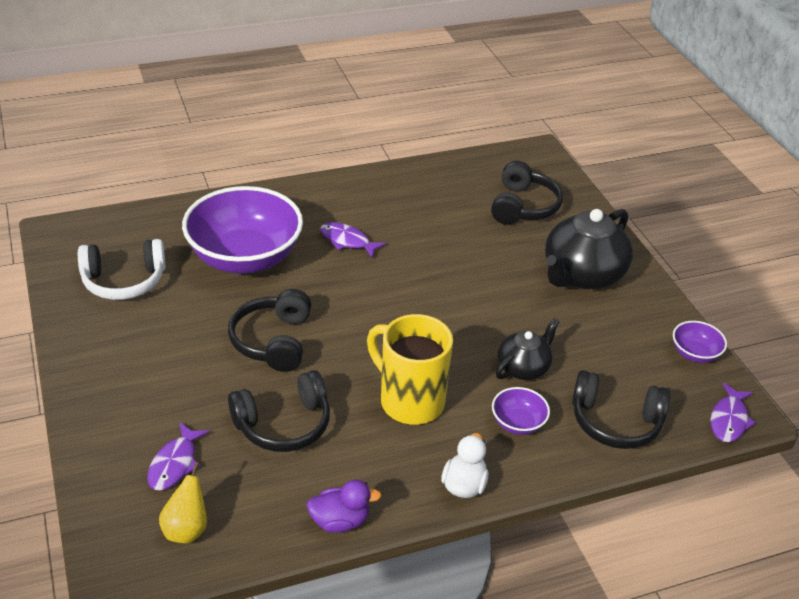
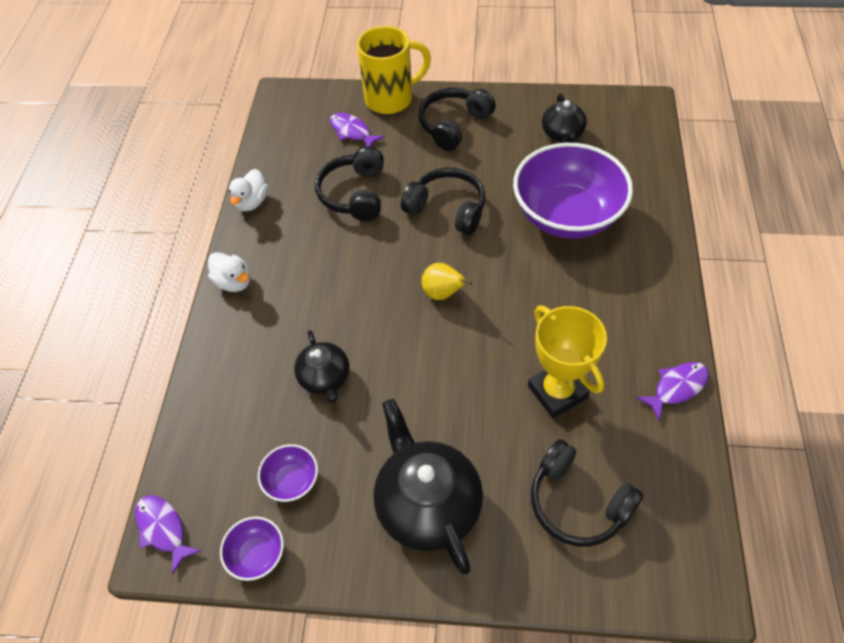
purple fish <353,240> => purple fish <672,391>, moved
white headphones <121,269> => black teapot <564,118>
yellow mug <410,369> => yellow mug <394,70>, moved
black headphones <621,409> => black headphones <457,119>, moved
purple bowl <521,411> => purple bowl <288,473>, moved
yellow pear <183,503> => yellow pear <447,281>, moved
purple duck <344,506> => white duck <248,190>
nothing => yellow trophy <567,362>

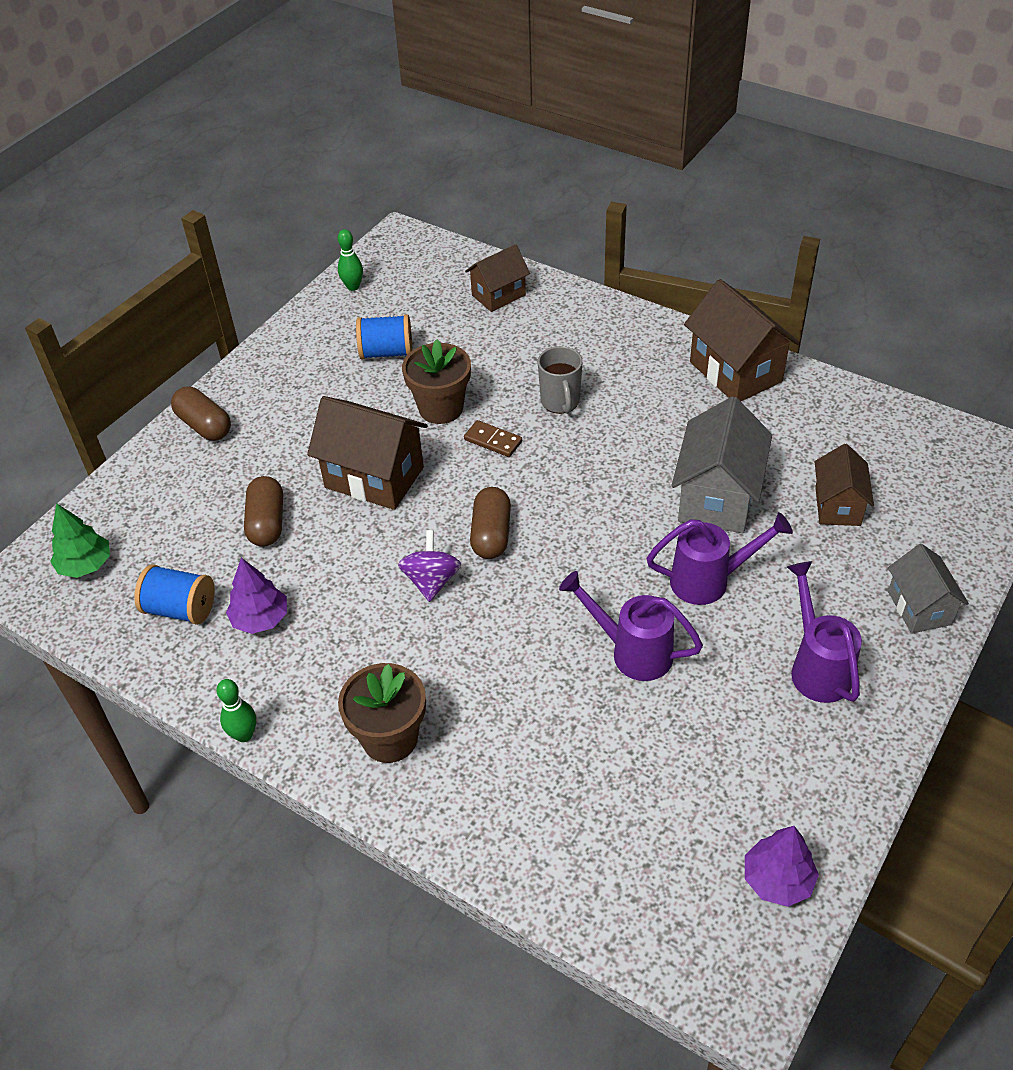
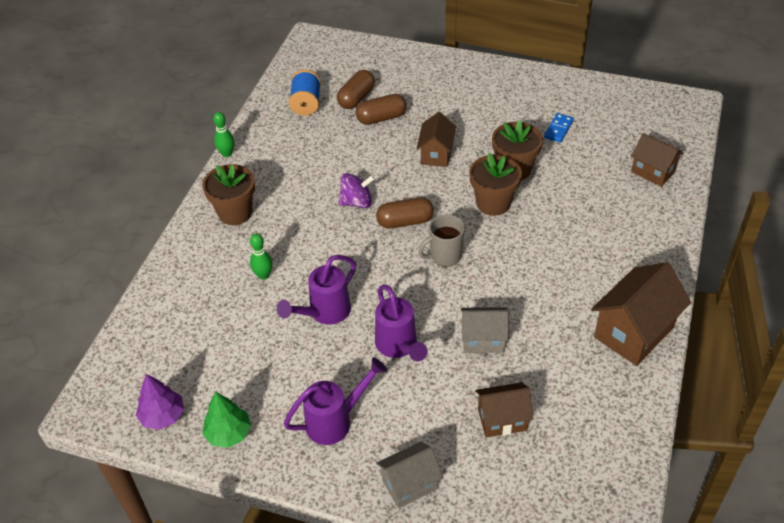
green bowling pin <350,260> => green bowling pin <261,256>, moved
blue spool <384,336> => blue domino <559,127>
grey mug <560,380> => grey mug <441,240>, moved
brown capsule <201,414> => brown capsule <356,89>, moved
brown house <367,453> => brown house <436,139>, x0.62
grey house <721,464> => grey house <485,330>, x0.62
brown domino <493,438> => brown flower pot <495,184>
green tree <80,540> => green tree <226,420>, moved
purple tree <256,596> => nothing
purple watering can <631,626> => purple watering can <316,290>, 150 degrees counterclockwise

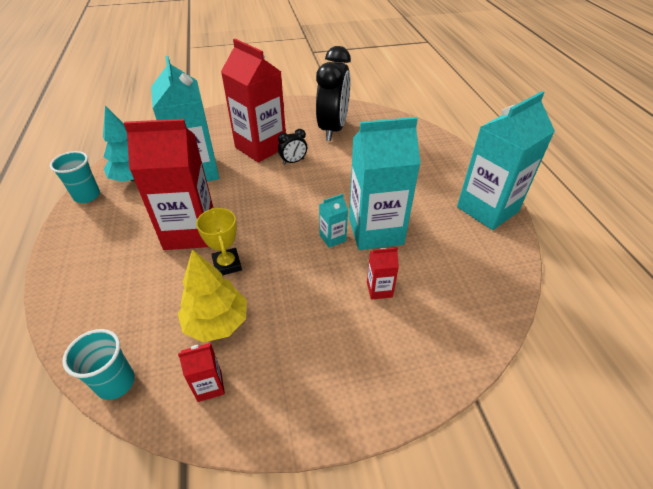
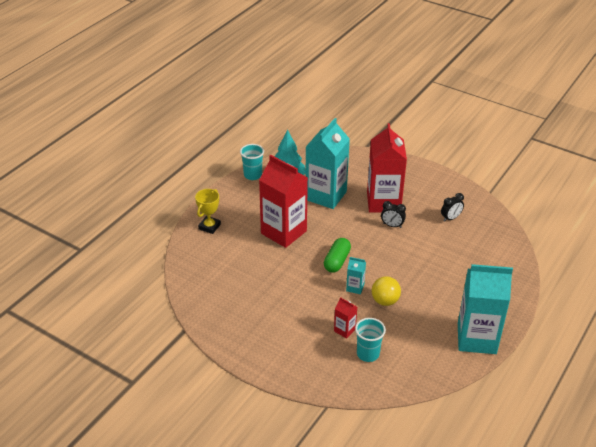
black clock <333,93> => black clock <452,207>, x0.43
turquoise carton <385,183> => yellow ball <386,291>
yellow trophy <219,241> => yellow trophy <208,211>, moved
yellow tree <212,295> => nothing
turquoise cup <98,364> => turquoise cup <370,340>, moved
red carton <201,372> => nothing
nothing => green capsule <337,255>

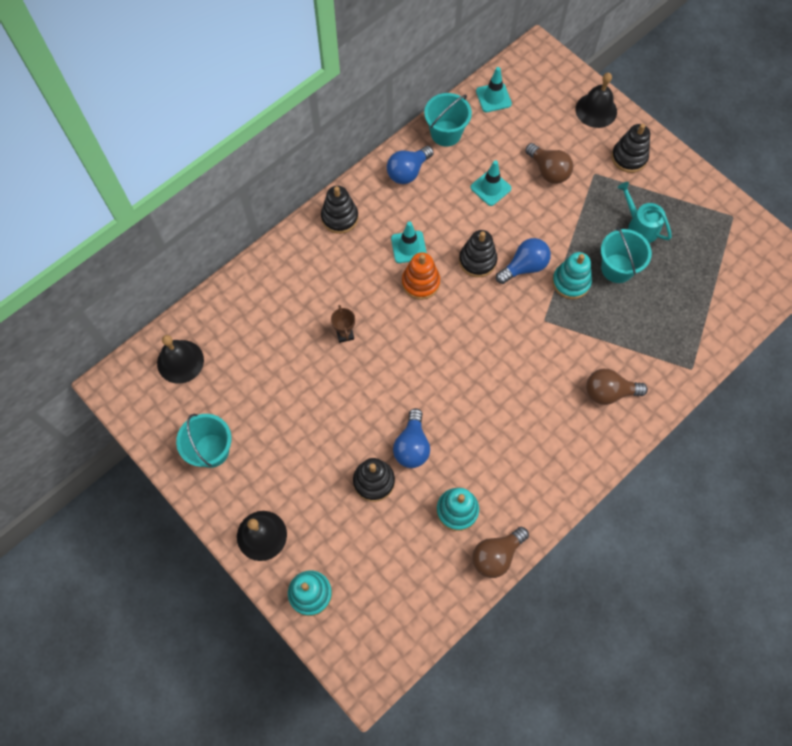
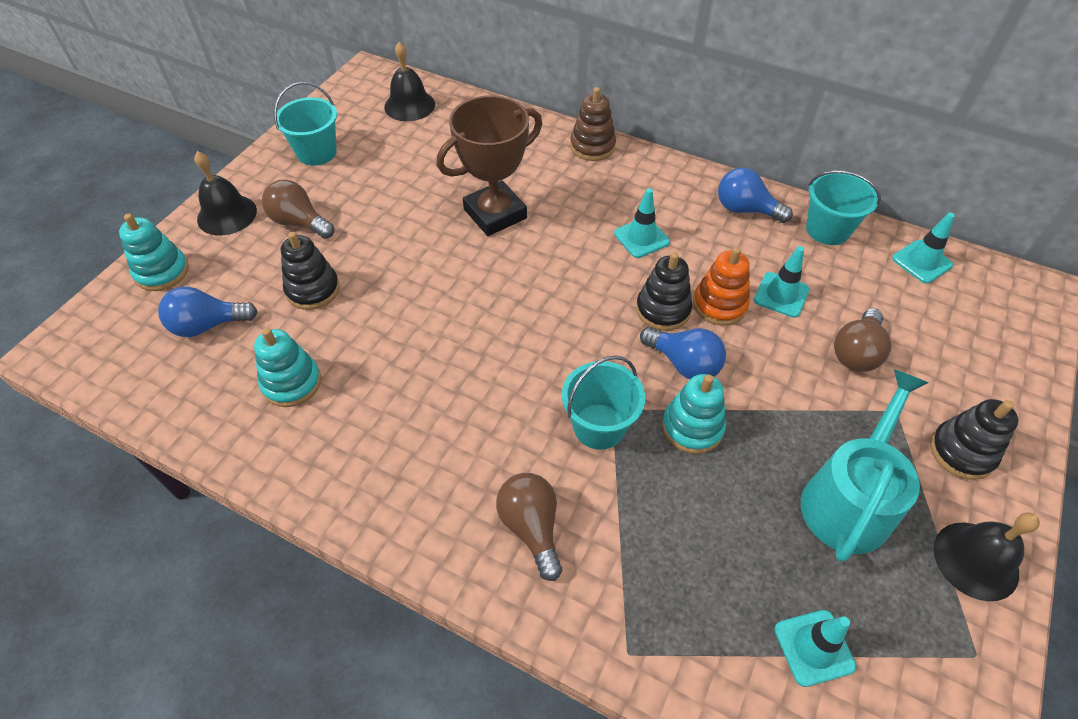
black bell <596,100> => black bell <987,556>, moved
turquoise watering can <645,212> => turquoise watering can <864,465>, x1.61
black stacking toy <340,210> => nothing
turquoise bucket <626,255> => turquoise bucket <603,403>, moved
orange stacking toy <421,276> => orange stacking toy <721,286>, moved
brown trophy <343,324> => brown trophy <489,165>, x2.38
blue light bulb <411,438> => blue light bulb <208,312>, moved
brown light bulb <500,552> => brown light bulb <298,209>, moved
nothing => brown stacking toy <593,124>
nothing => turquoise traffic cone <815,648>

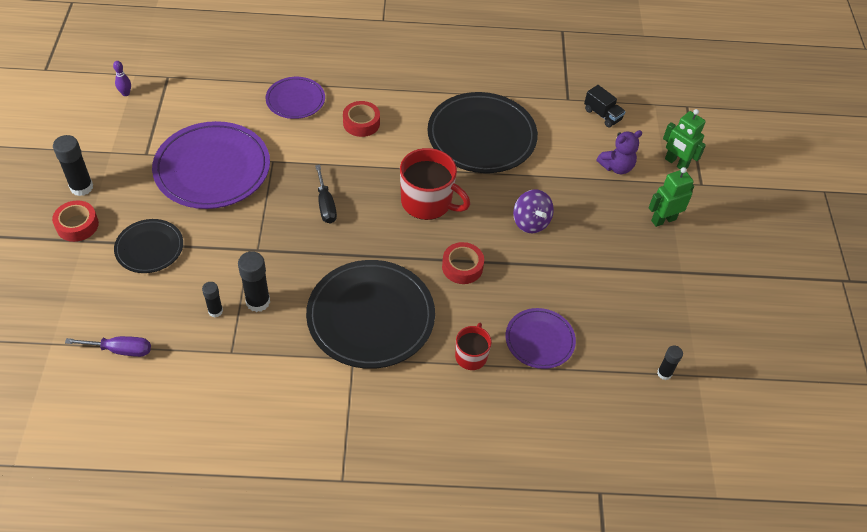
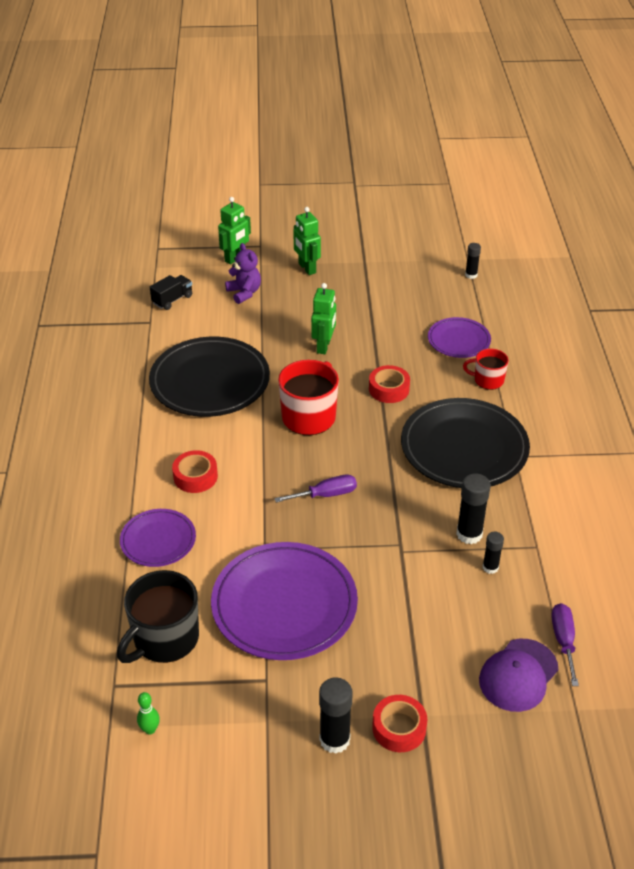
purple bowling pin <122,78> => green bowling pin <148,713>
black screwdriver <326,194> => purple screwdriver <315,489>
purple spinning top <533,211> => green robot <323,318>
black plate <148,246> => nothing
nothing => black mug <158,616>
nothing => purple cap <518,675>

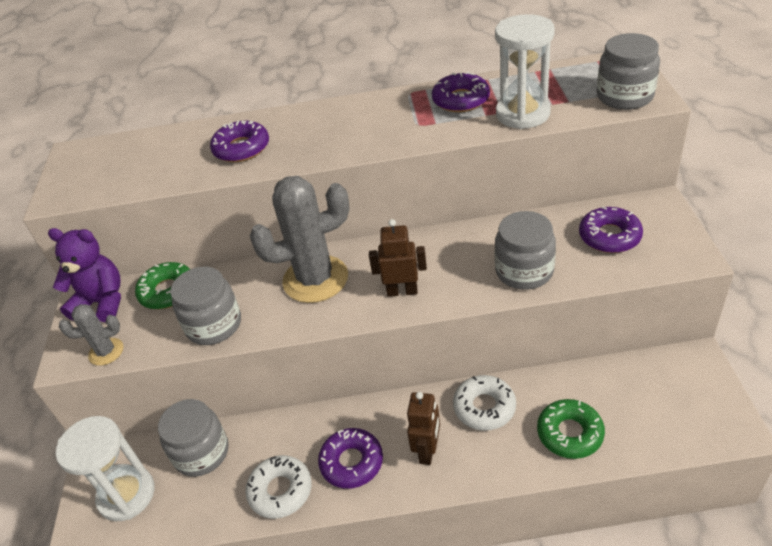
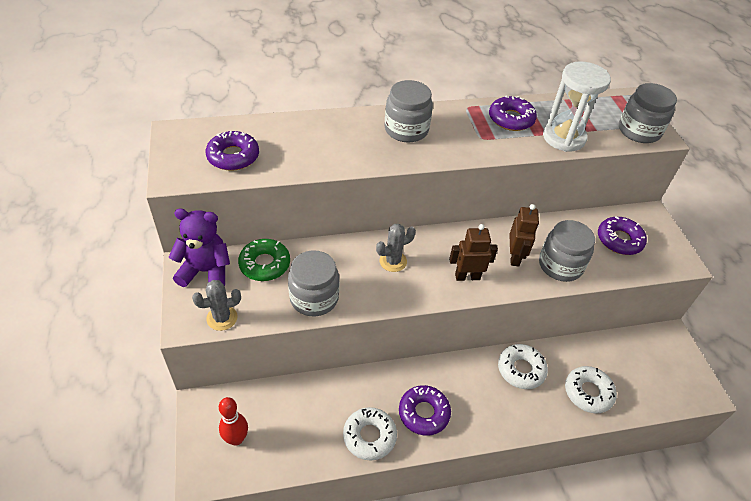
purple donut <239,141> => purple donut <232,151>, moved
grey cactus <299,239> => grey cactus <396,248>, x0.50
brown robot <423,428> => brown robot <524,235>, moved
grey jar <193,438> => grey jar <408,111>, moved
green donut <571,429> => white donut <591,390>
white hourglass <105,468> => red bowling pin <233,421>

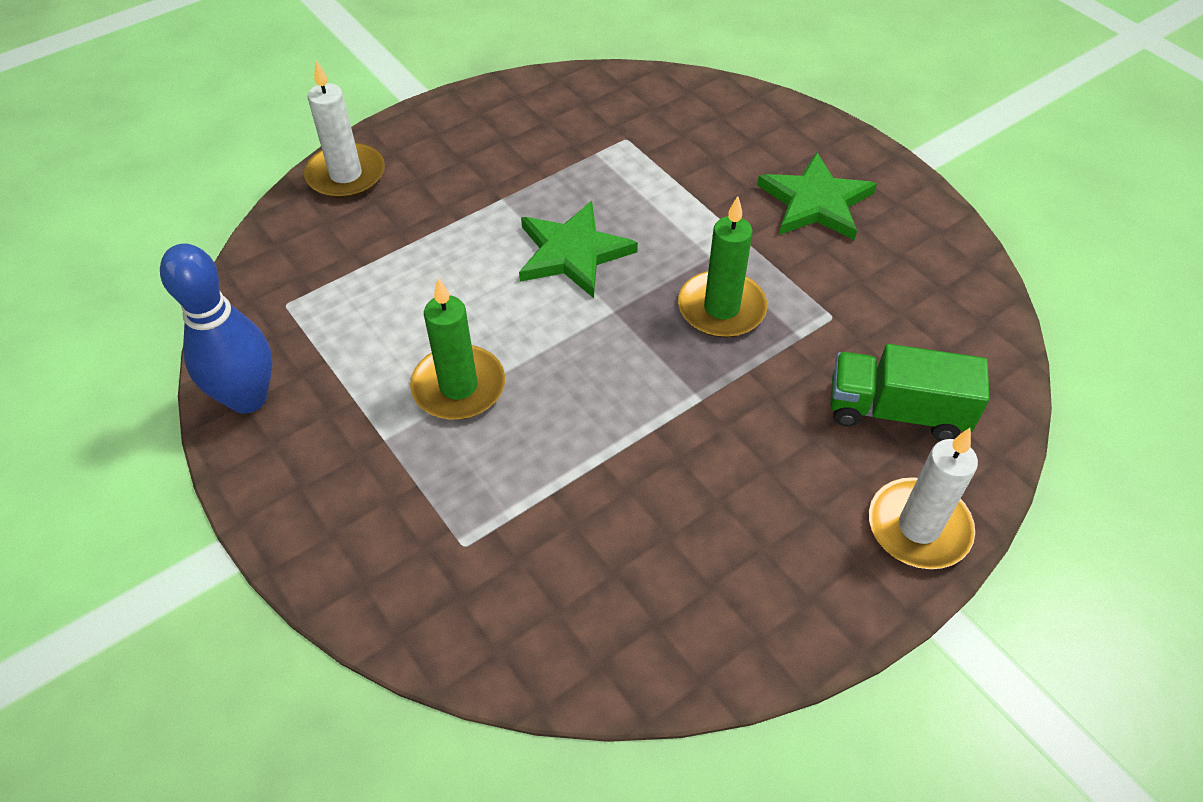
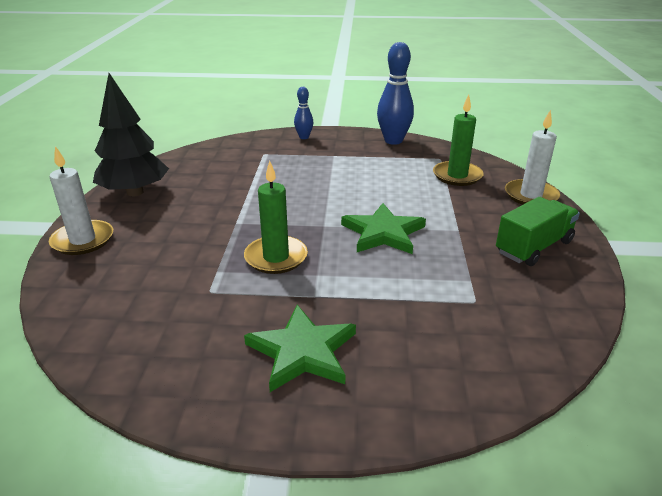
green candle <457,349> => green candle <458,140>, moved
green truck <909,392> => green truck <538,231>, moved
nothing => black tree <131,134>
nothing => blue bowling pin <303,113>

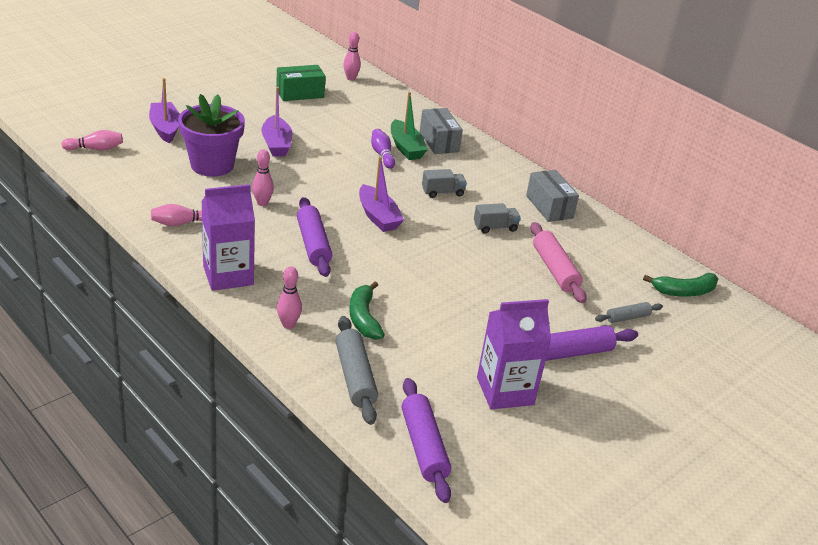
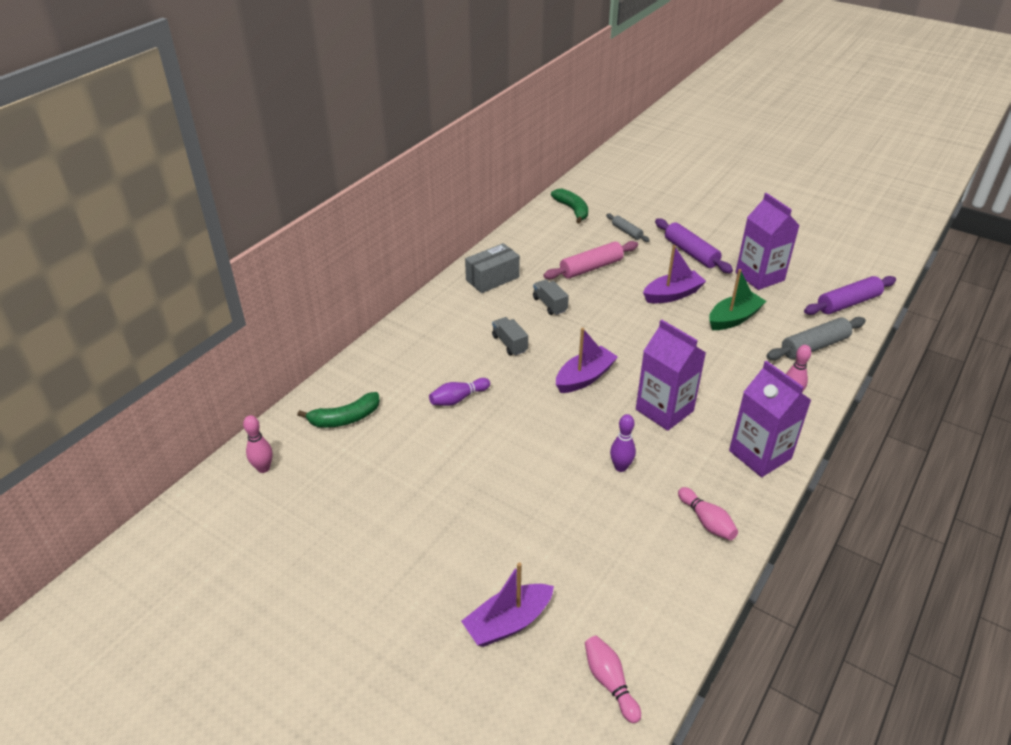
green box <301,83> => nothing
purple boat <277,122> => purple boat <674,274>, moved
green boat <409,126> => green boat <737,299>, moved
purple flower pot <211,135> => nothing
grey box <441,131> => nothing
pink bowling pin <263,177> => purple bowling pin <623,443>
purple rolling pin <314,237> => purple carton <671,375>
green banana <367,310> => green banana <338,410>, moved

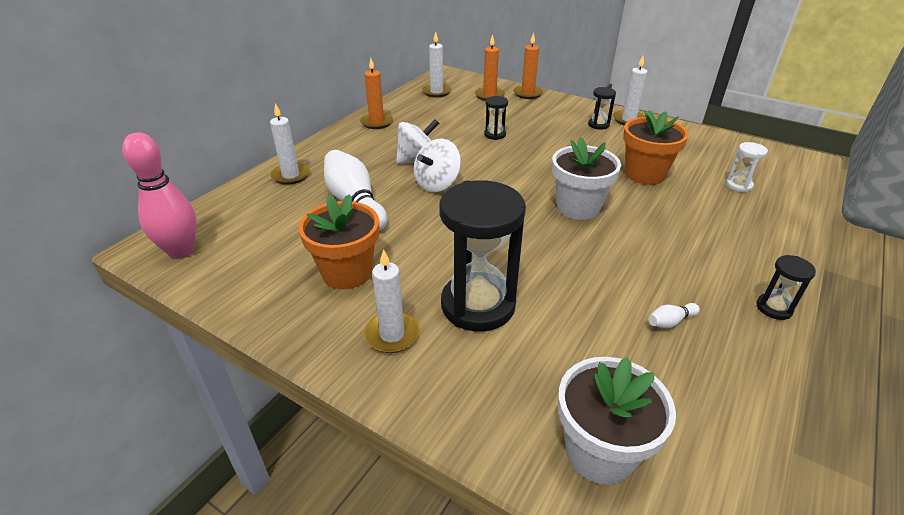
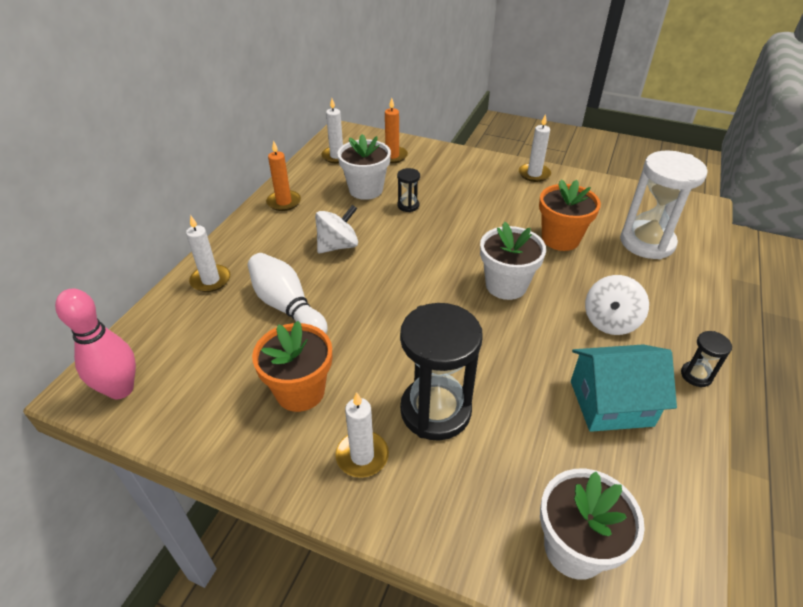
orange candle <528,66> => nothing
black hourglass <602,108> => nothing
white spinning top <437,165> => white spinning top <617,305>, moved
white hourglass <747,167> => white hourglass <664,204>, x2.23
white bowling pin <674,315> => turquoise house <624,388>
nothing => white flower pot <364,167>

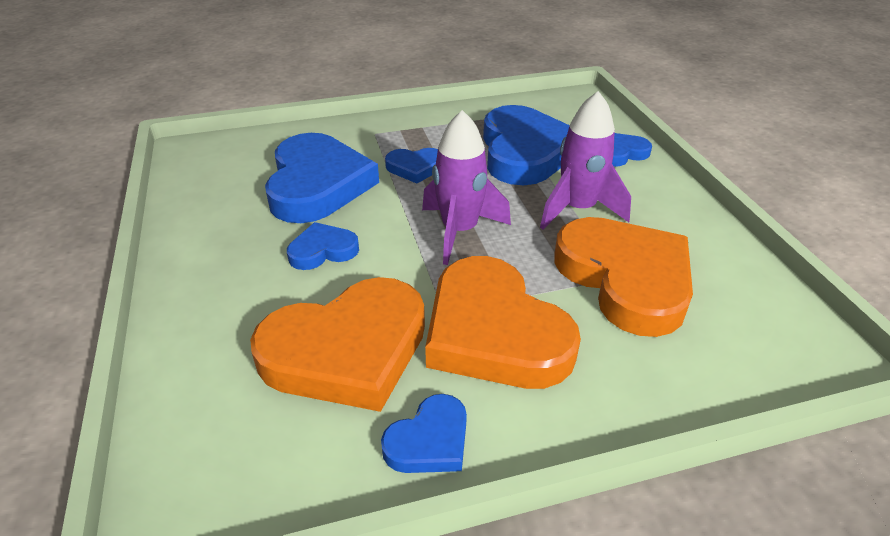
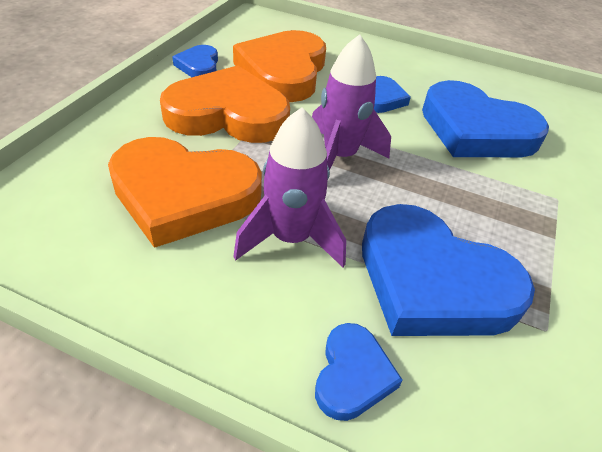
blue heart <411,165> => nothing

